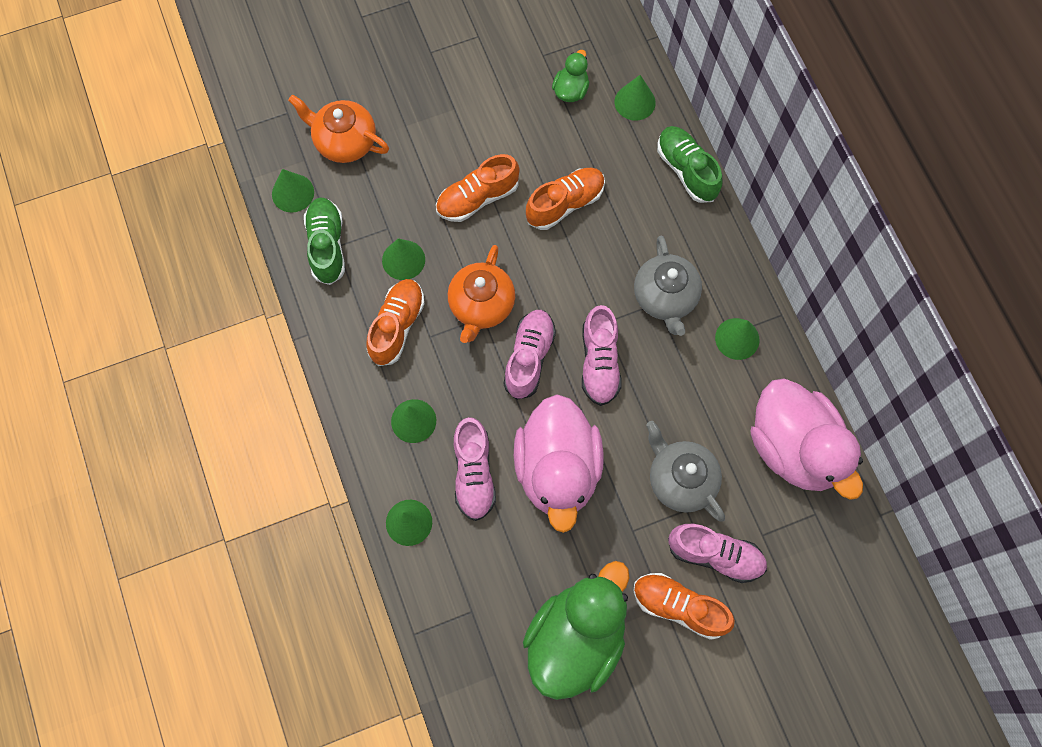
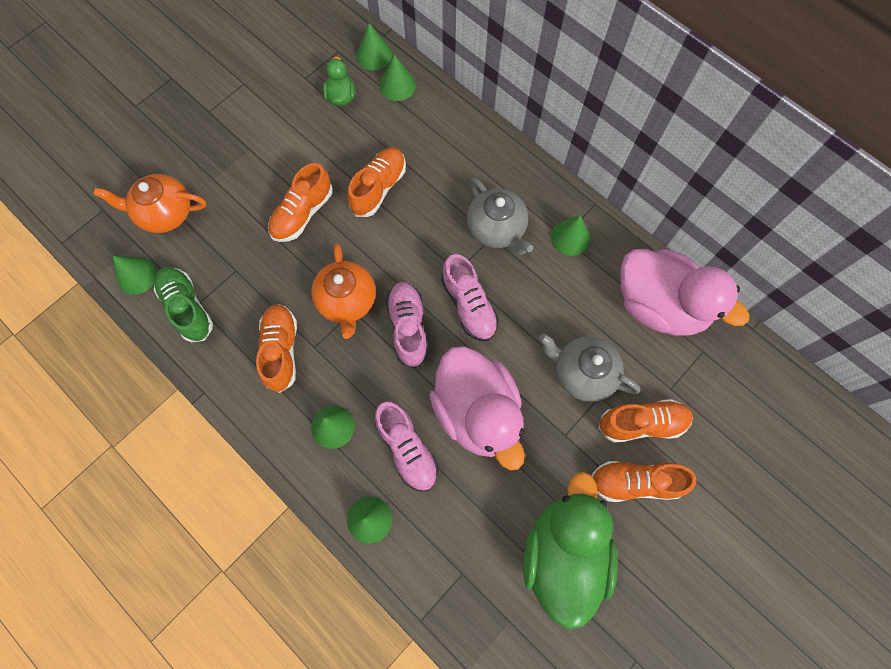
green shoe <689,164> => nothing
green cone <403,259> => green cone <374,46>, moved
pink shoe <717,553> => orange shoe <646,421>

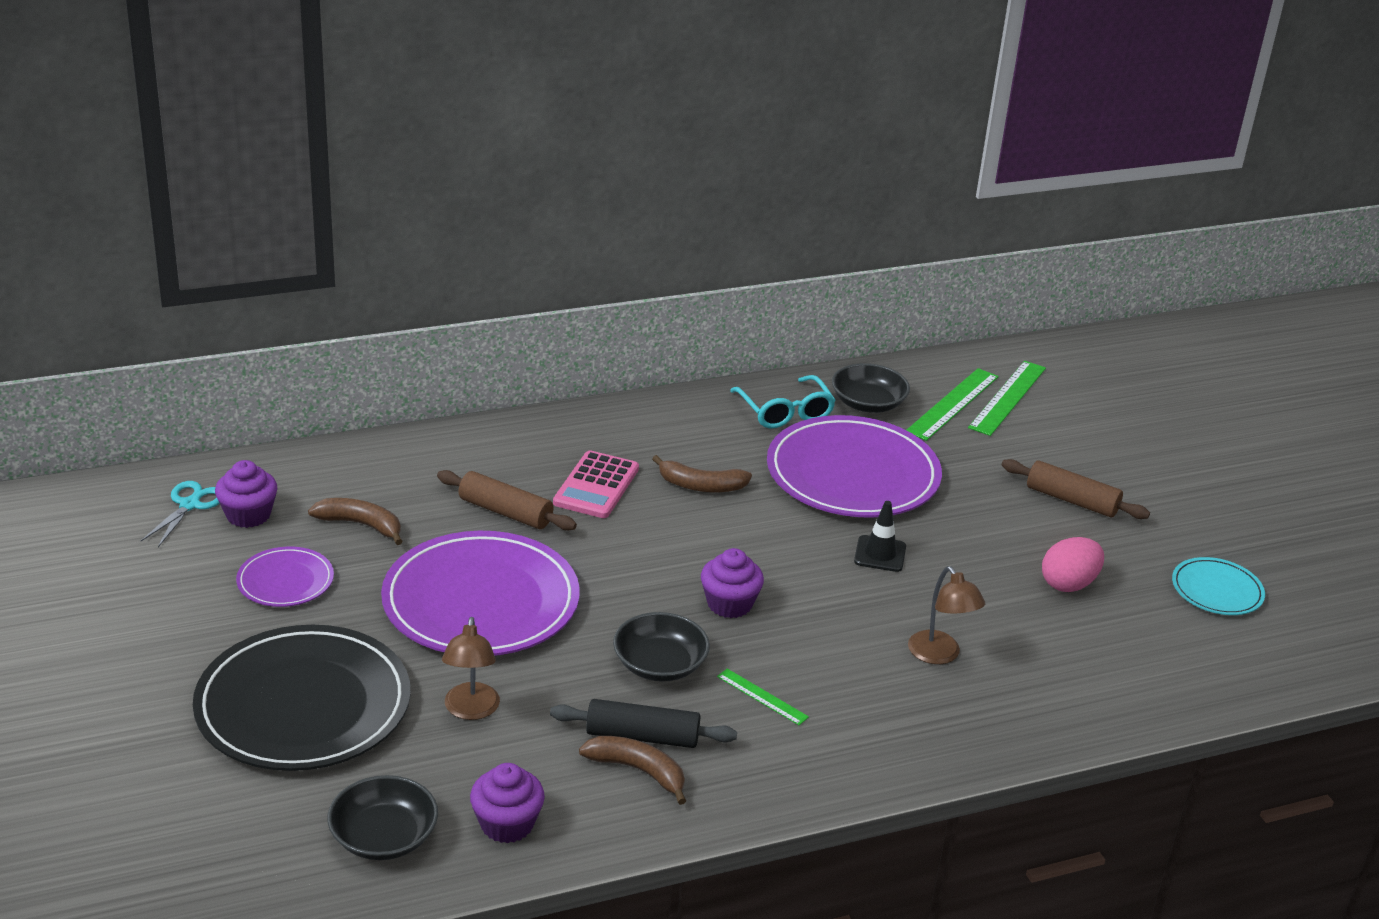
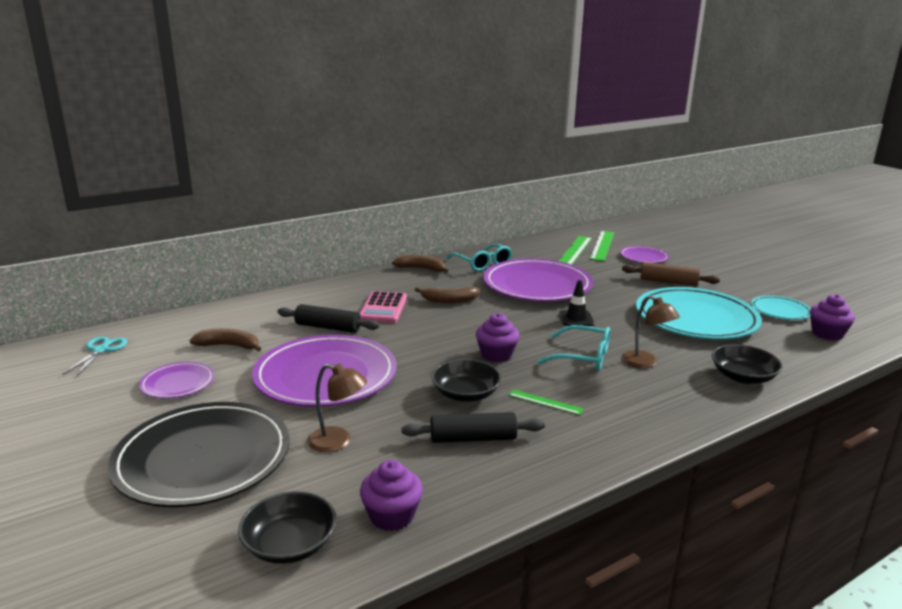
black bowl <871,388> => black bowl <747,364>, moved
purple cupcake <246,494> => purple cupcake <832,317>, moved
brown rolling pin <507,500> => black rolling pin <328,318>
pink egg <1073,564> => turquoise plate <699,313>
brown lamp <471,668> => brown lamp <337,407>, 60 degrees counterclockwise
brown banana <632,770> => brown banana <420,264>, moved
nothing => purple plate <644,254>
nothing => turquoise glasses <573,348>

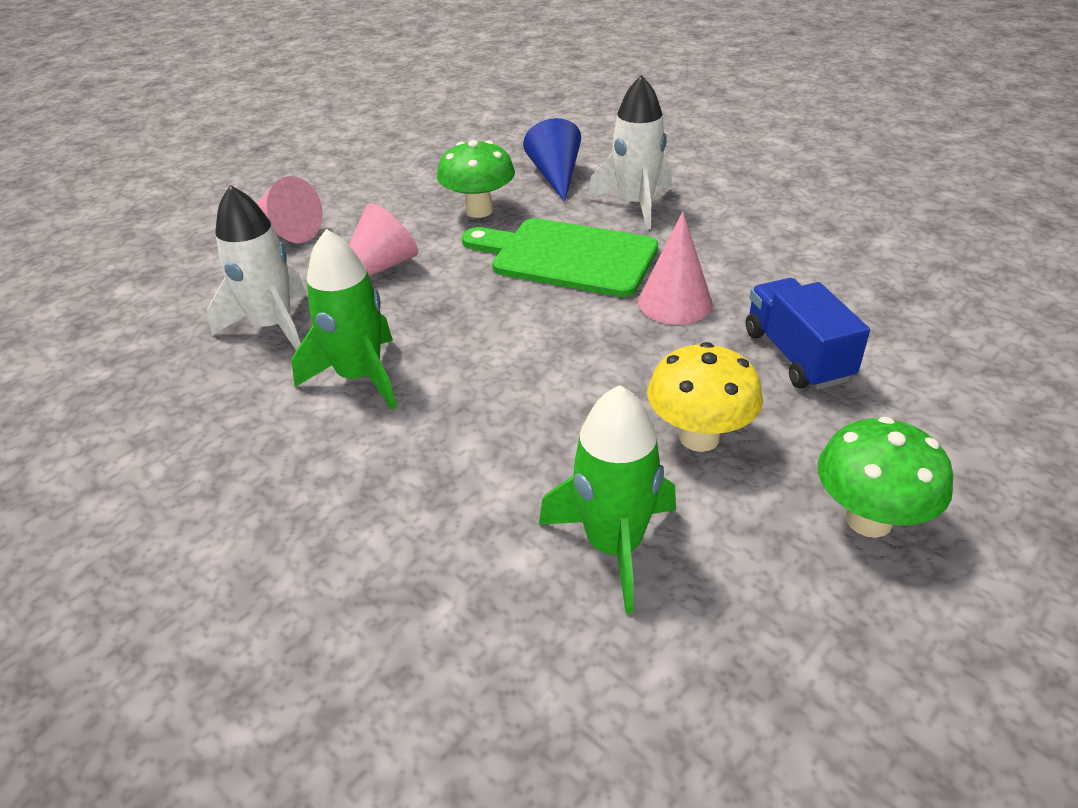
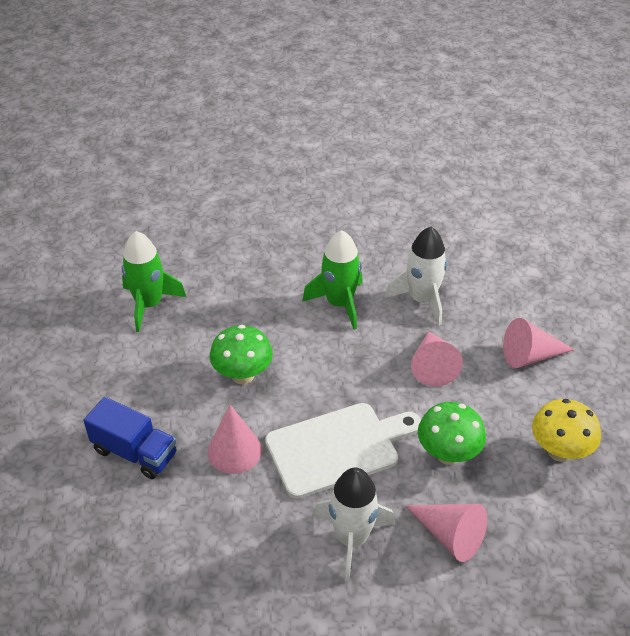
blue cone <552,160> => pink cone <446,533>
green cutting board <560,257> => white cutting board <343,451>
yellow mushroom <705,397> => yellow mushroom <566,430>, moved
green mushroom <885,477> => green mushroom <241,354>, moved

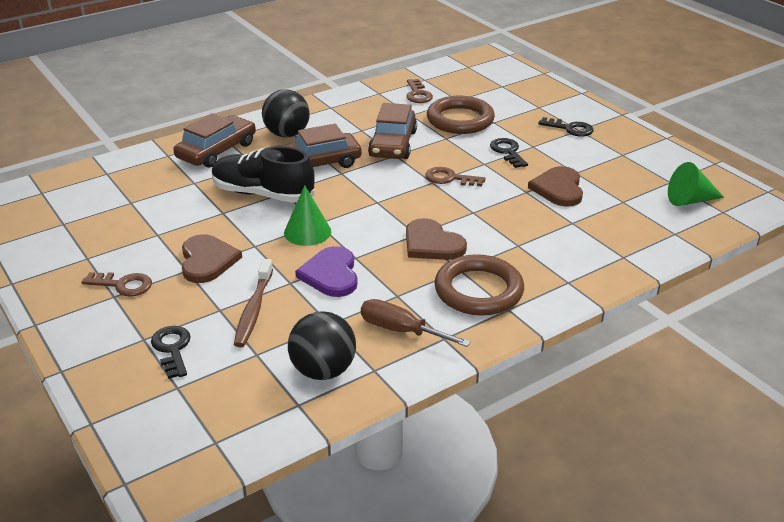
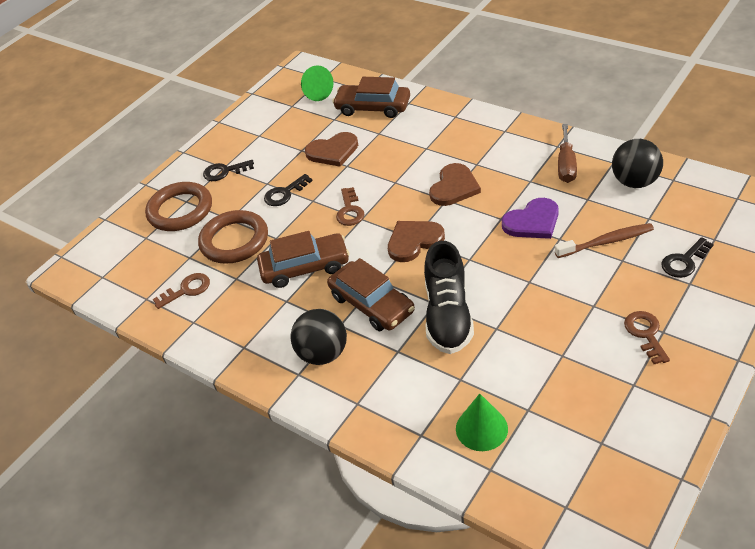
brown car <214,141> => brown car <371,97>, moved
black key <566,127> => black key <228,170>, 105 degrees counterclockwise
green cone <307,215> => green cone <482,422>, moved
brown heart <212,258> => brown heart <416,241>, moved
brown ring <479,285> => brown ring <178,206>, moved

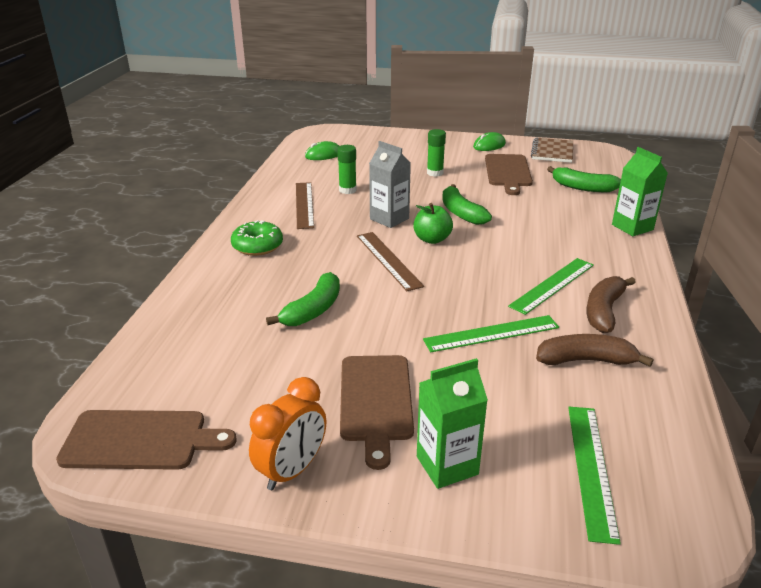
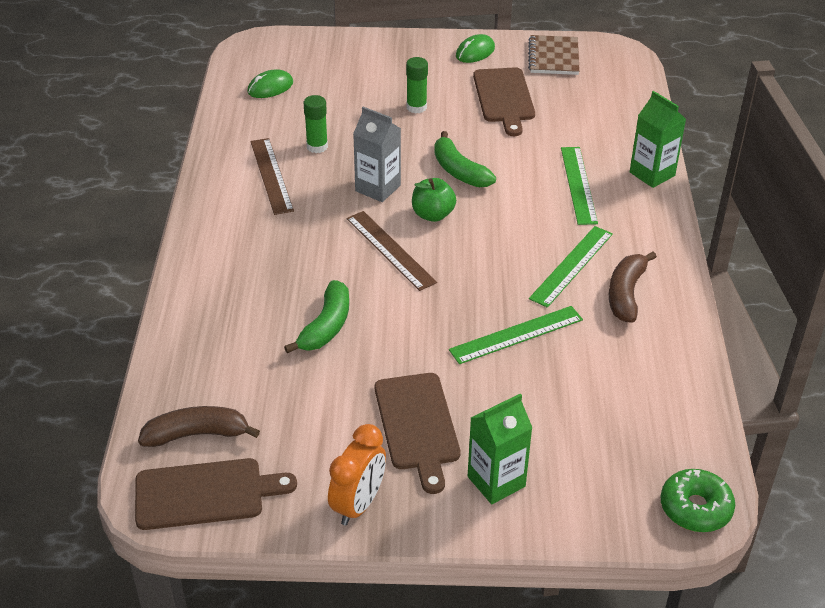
green banana <584,179> => nothing
green donut <257,238> => green donut <698,500>, moved
brown banana <594,350> => brown banana <199,426>, moved
green ruler <594,476> => green ruler <579,186>, moved

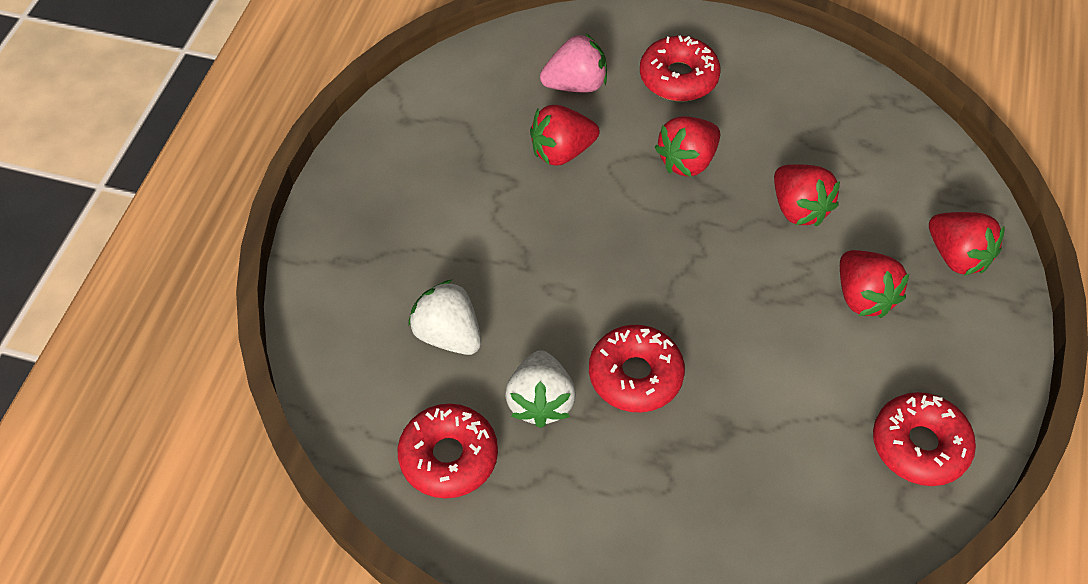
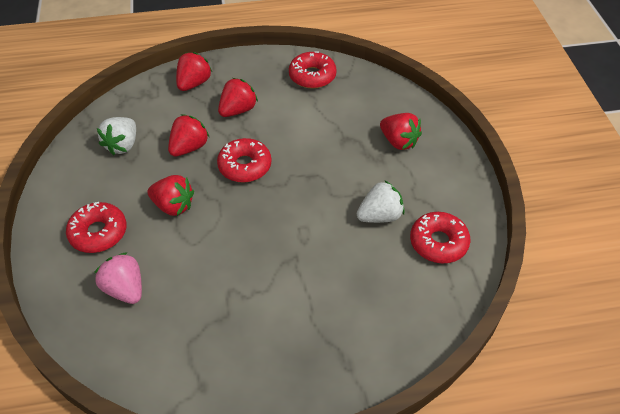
red strawberry <565,135> => red strawberry <401,131>, moved
white strawberry <444,317> => white strawberry <116,136>, moved
red donut <637,369> => red donut <244,160>, moved

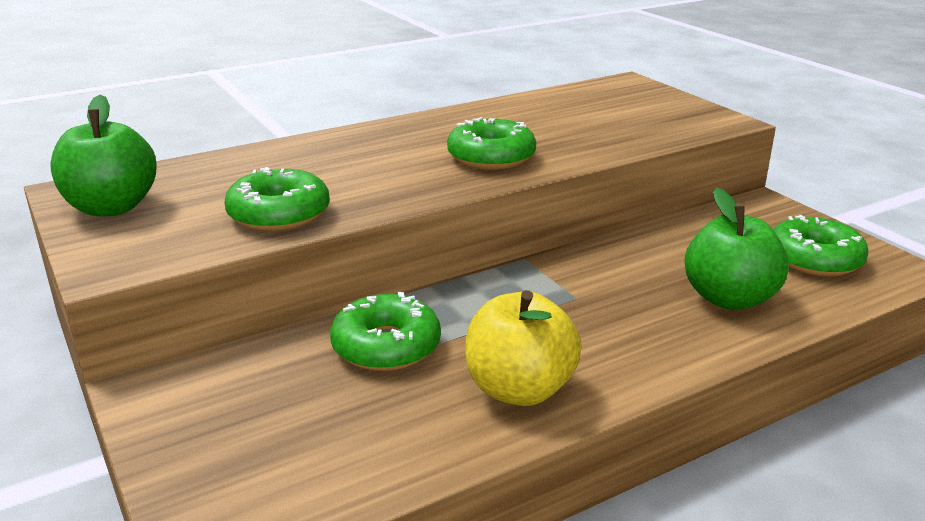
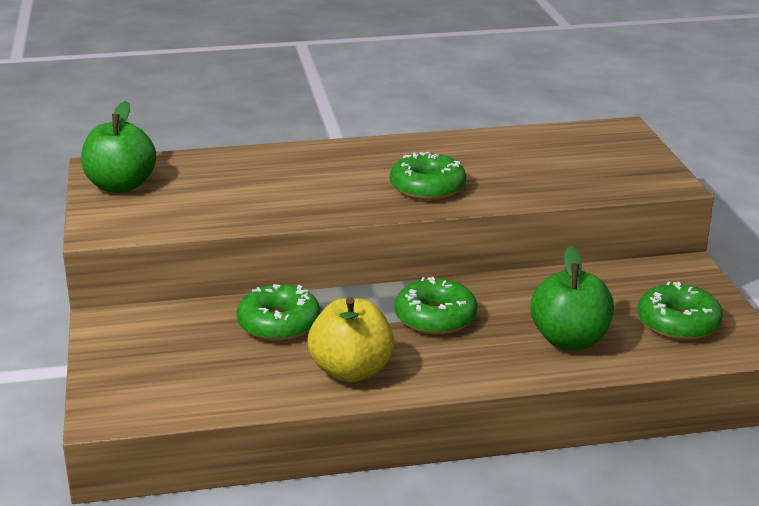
green donut <277,199> => green donut <436,306>, moved

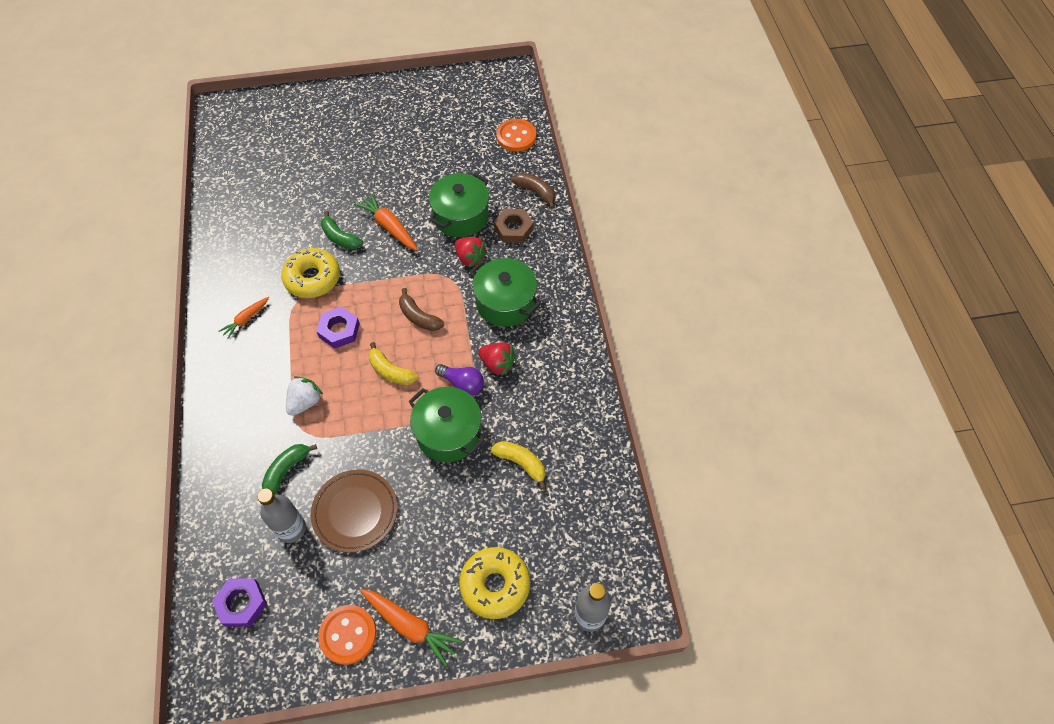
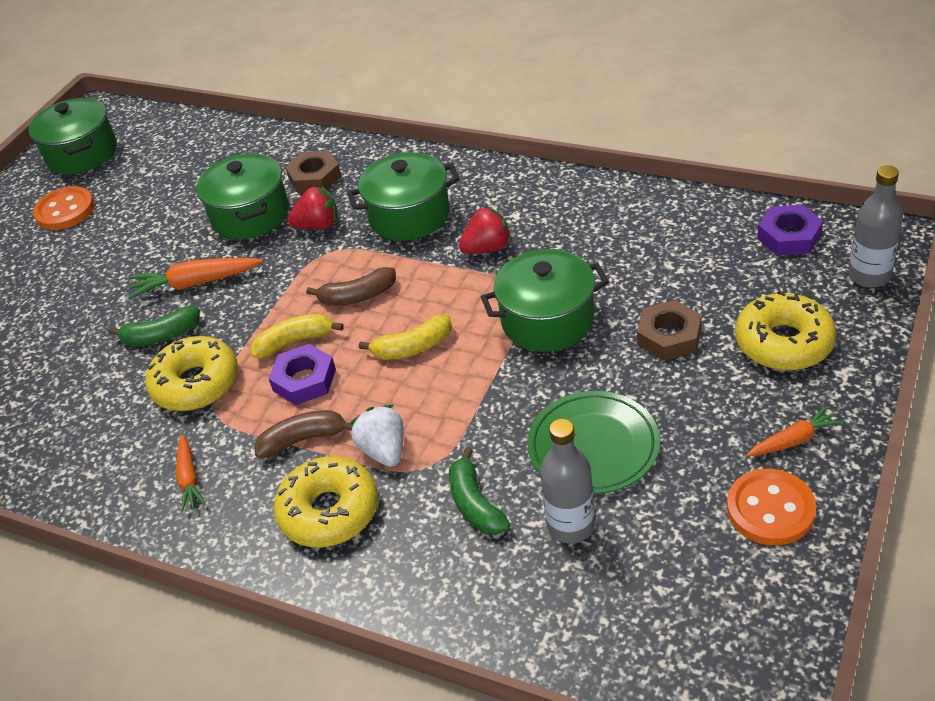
orange button <516,135> => orange button <64,208>, moved
brown banana <533,191> => brown banana <304,434>, moved
purple light bulb <459,380> => nothing
yellow banana <518,465> => yellow banana <297,336>, moved
brown plate <354,511> => green plate <594,442>
purple nut <239,602> => purple nut <790,230>, moved
orange carrot <411,628> => orange carrot <795,431>, x0.62
nothing => green pot <72,136>
nothing => brown nut <669,330>
nothing => yellow donut <326,501>

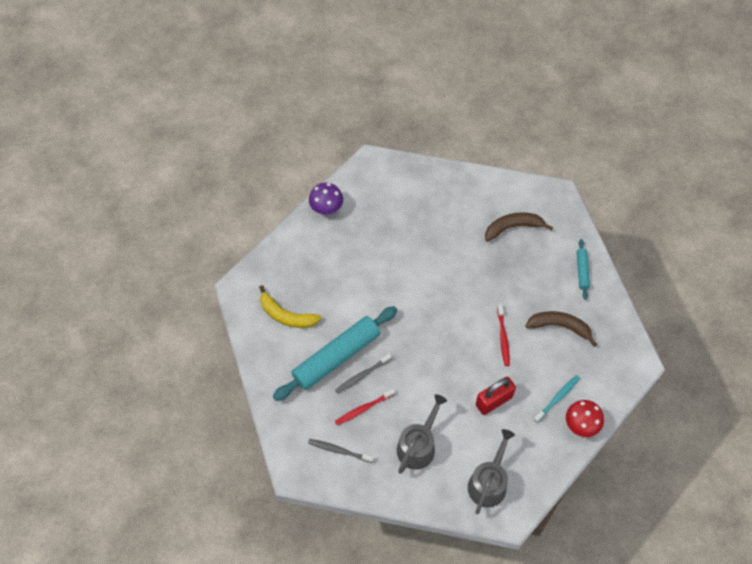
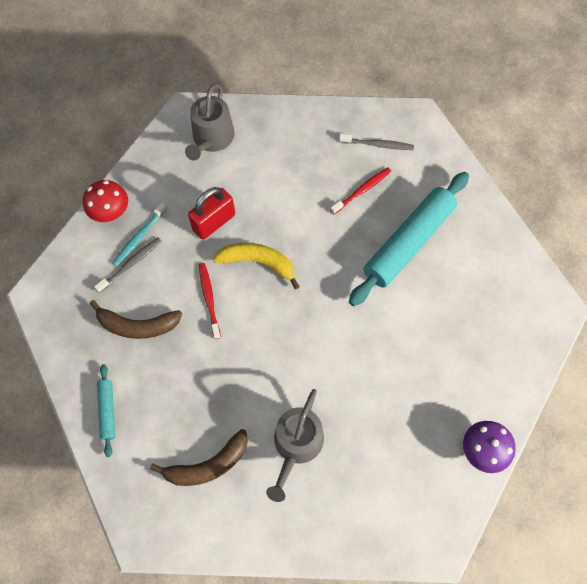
yellow banana <290,306> => yellow banana <256,266>, moved
grey toothbrush <363,374> => grey toothbrush <127,265>, moved
grey watering can <422,434> => grey watering can <295,445>, moved

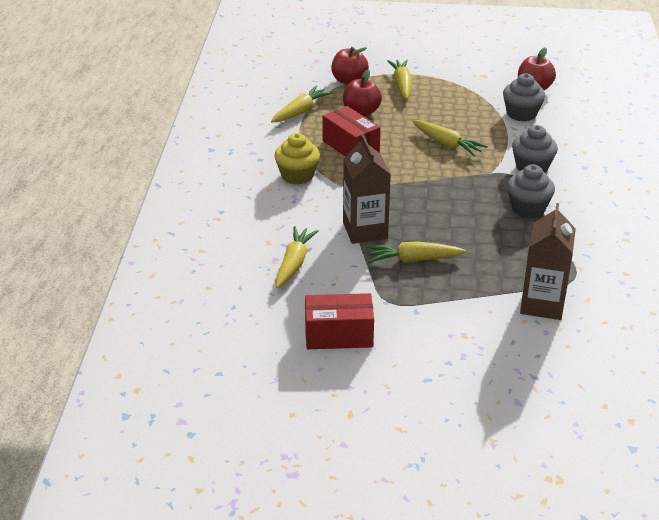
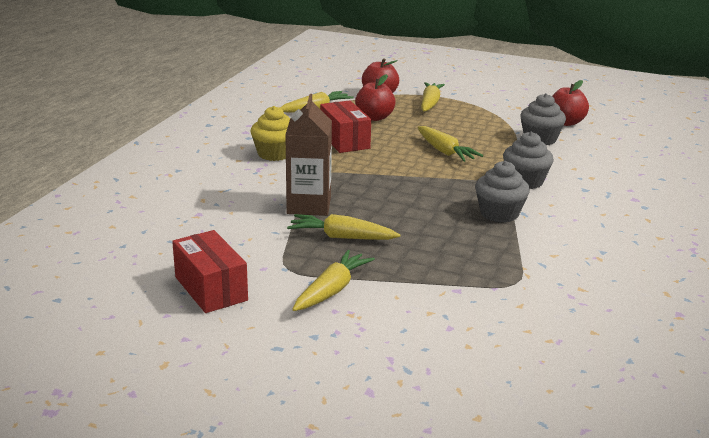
brown carton <548,261> => nothing
yellow carrot <297,257> => yellow carrot <333,280>, moved
red box <339,321> => red box <210,271>, 45 degrees clockwise

